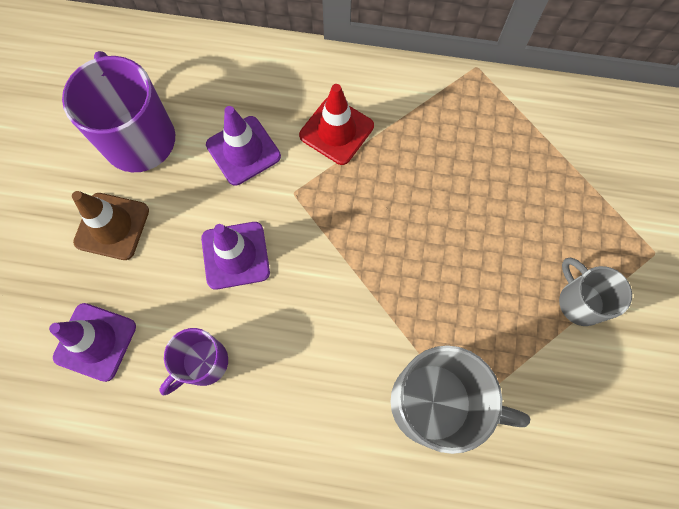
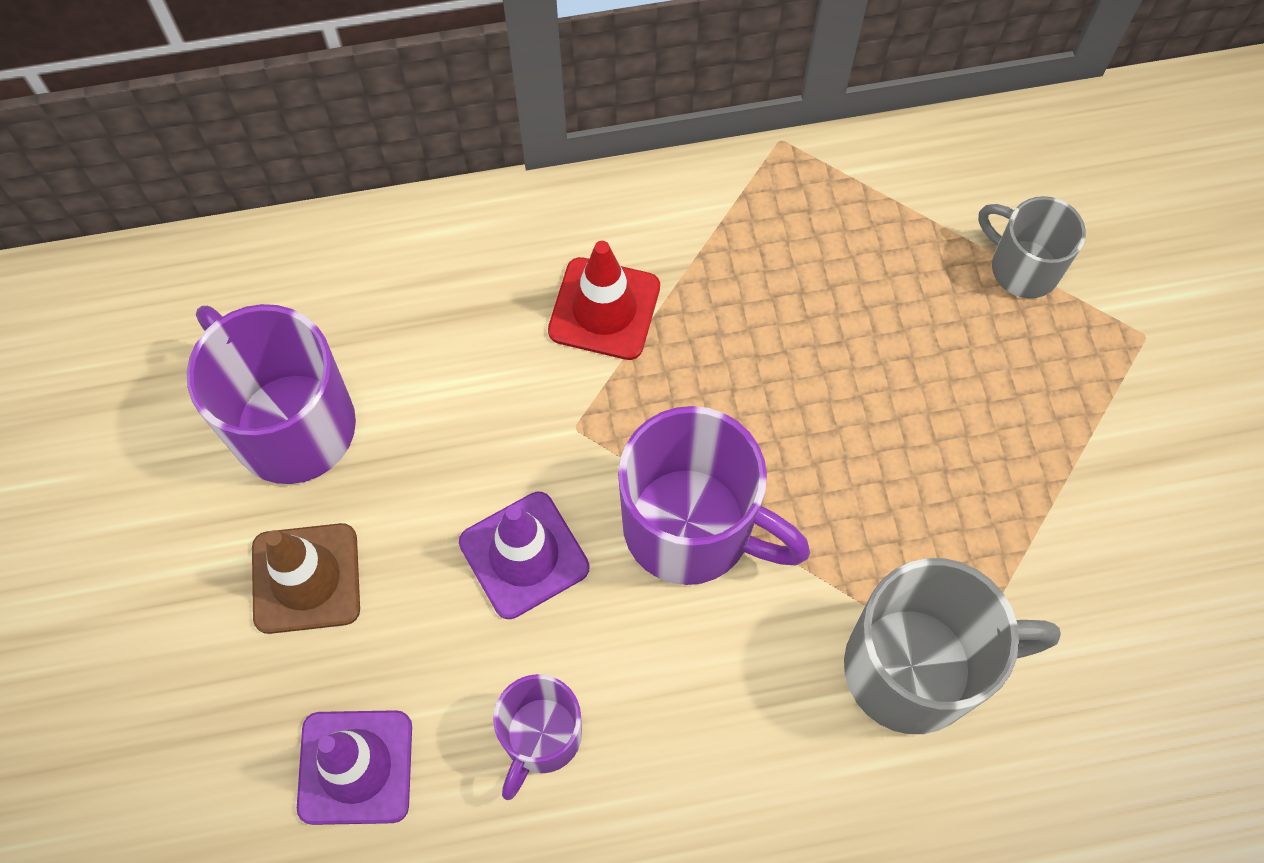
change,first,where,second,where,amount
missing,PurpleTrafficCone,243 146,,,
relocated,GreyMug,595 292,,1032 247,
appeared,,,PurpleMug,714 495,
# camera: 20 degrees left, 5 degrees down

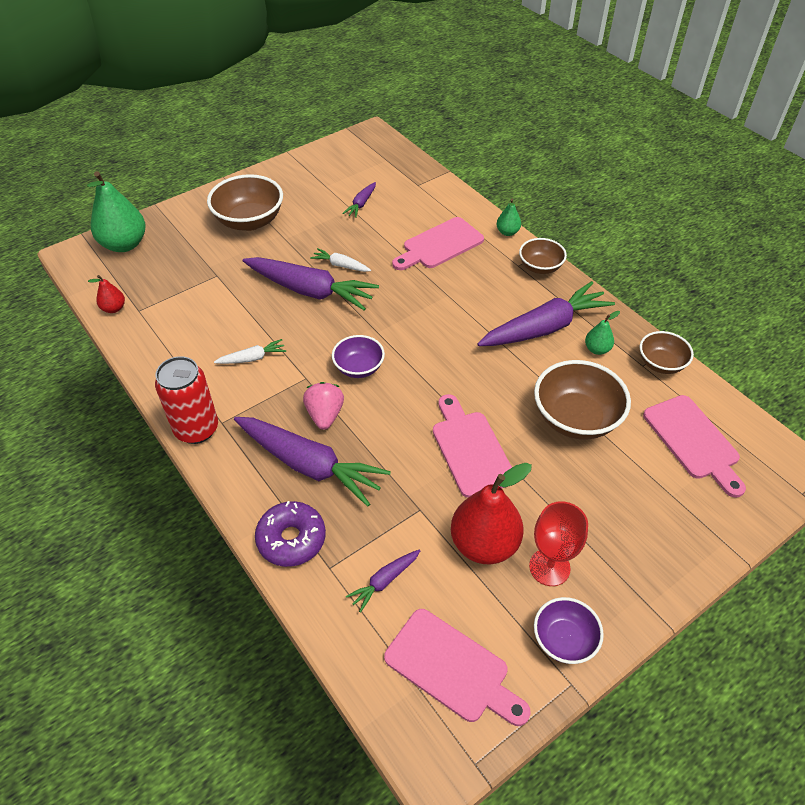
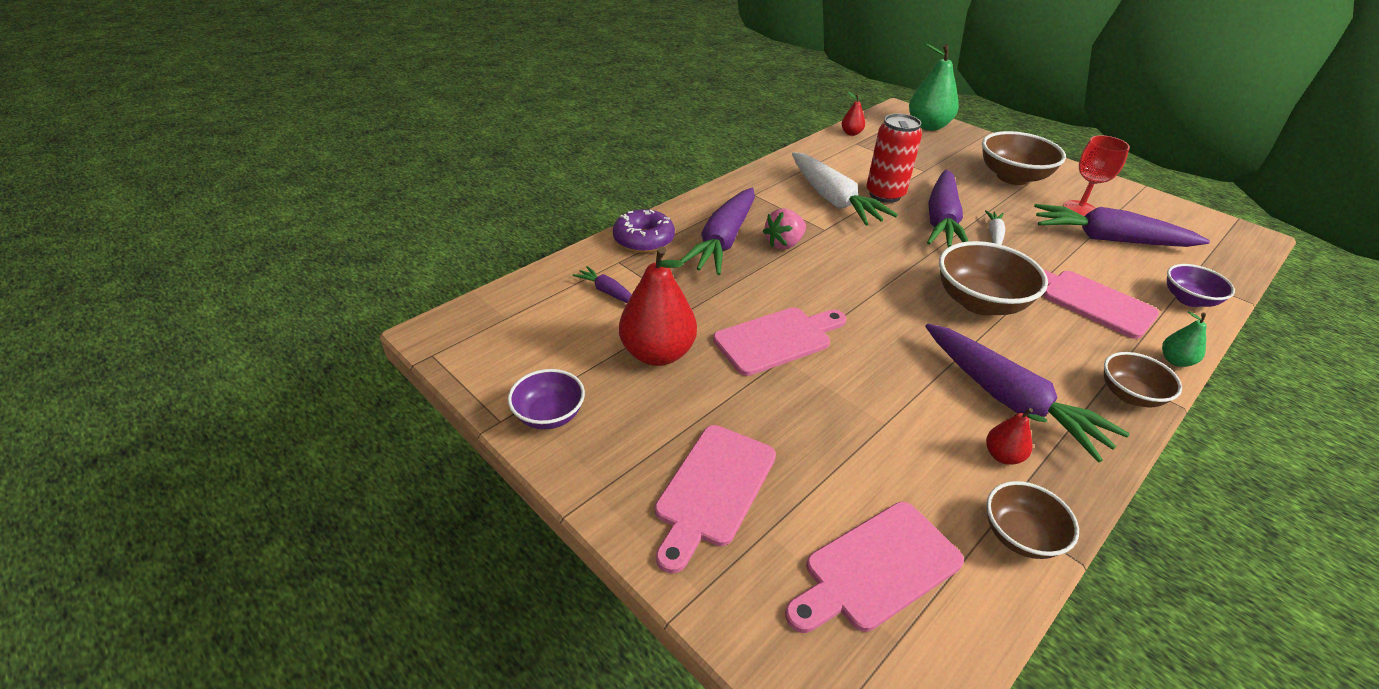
change,first,where,second,where,amount
relocated,RedCan,186 400,,894 158,
size,WhiteCarrot,250 351,,845 189,x2.18
spun,PinkStrawberry,323 406,,784 229,150 degrees clockwise
relocated,PurpleBowl,358 356,,1201 285,
size,PurpleCarrot,359 200,,1122 225,x2.18
relocated,PinkCuttingBoard,457 667,,715 499,
relocated,RedGoblet,558 543,,1096 175,
relocated,BrownBowl,582 400,,993 278,
colour,GreenPear,602 333,RedPear,1016 436,
# camera: 80 degrees right, 10 degrees down

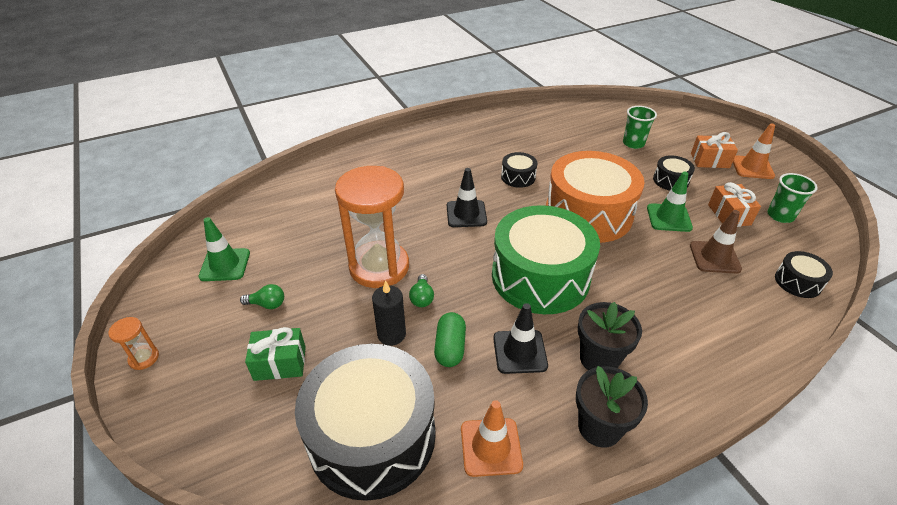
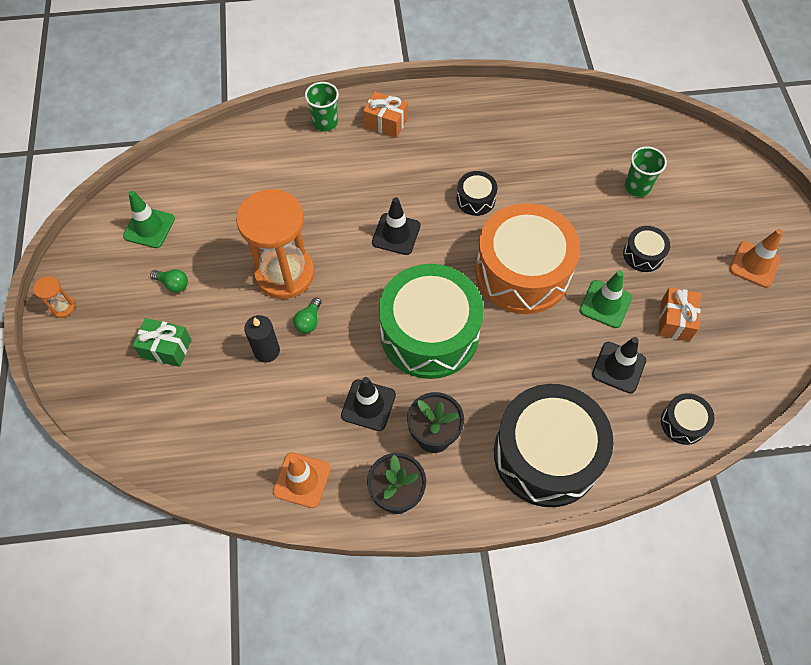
change,first,where,second,where,amount
relocated,BlackDrum,365 422,,554 445,
missing,GreenCapsule,450 339,,,
colour,BrownTrafficCone,716 242,BlackTrafficCone,619 365,
relocated,OrangeGift,714 150,,385 114,
relocated,GreenCup,792 198,,322 107,
# camera: 20 degrees right, 20 degrees up

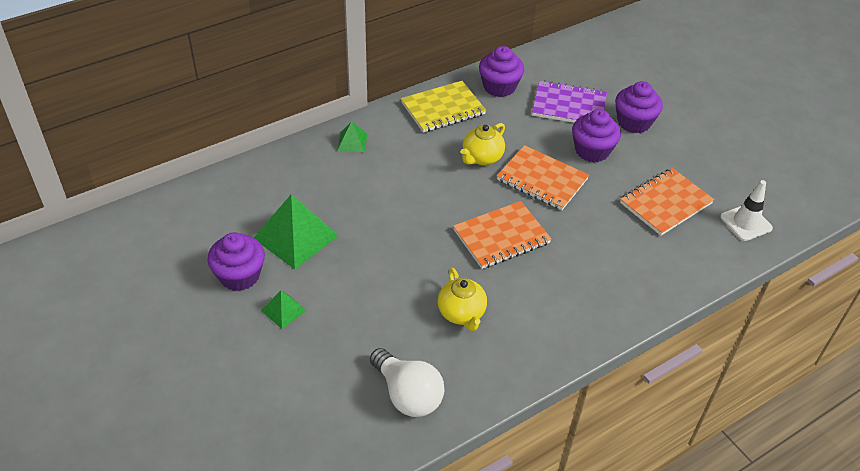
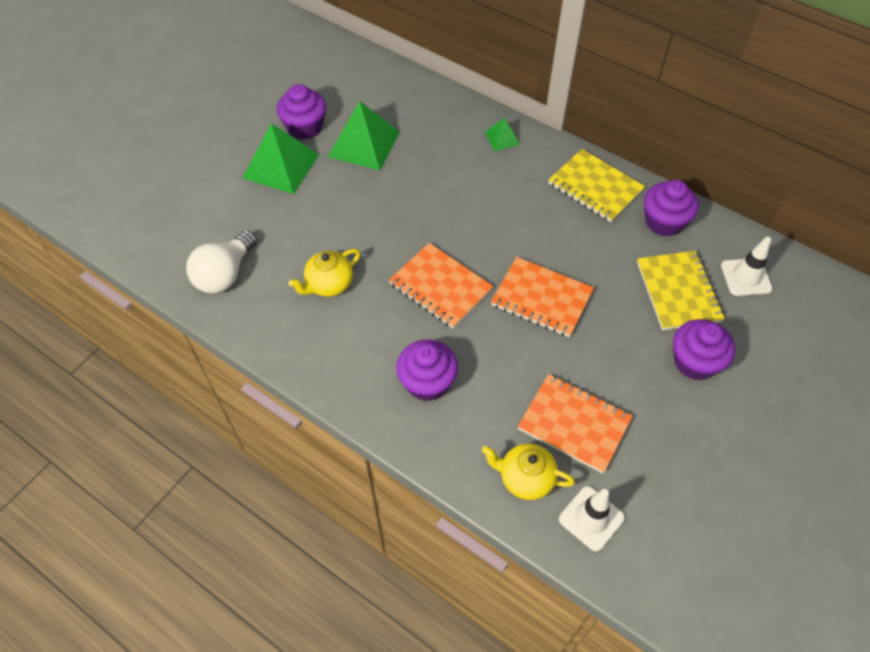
change,first,where,second,where,amount
size,GreenPyramid,284 309,,281 158,x2.00
relocated,YellowTeapot,483 144,,528 471,
spun,OrangeNotebook,543 177,,542 297,75 degrees counterclockwise
colour,PurpleNotebook,569 101,YellowNotebook,681 290,
relocated,PurpleCupcake,596 135,,427 370,
appeared,,,WhiteTrafficCone,747 266,
# camera: 70 degrees right, 10 degrees up

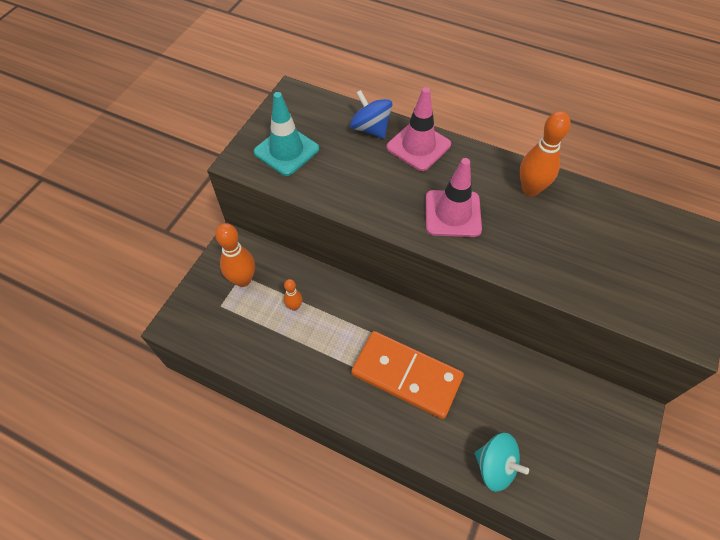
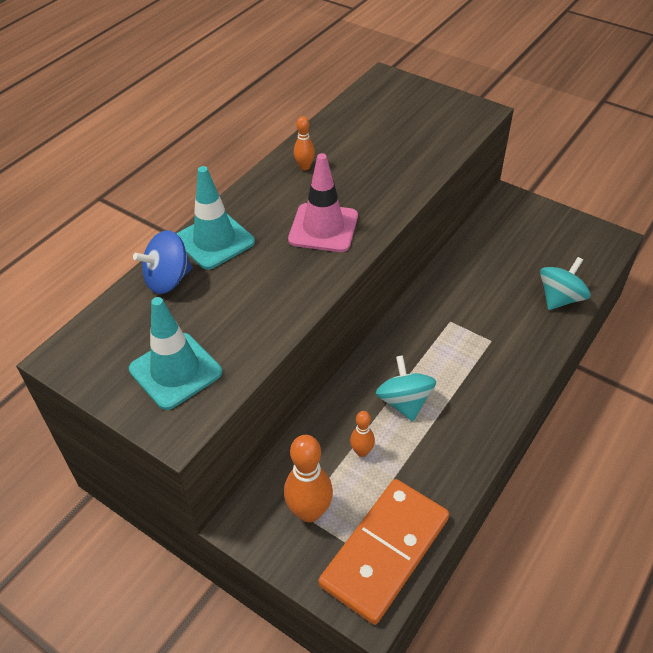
change,first,where,second,where,amount
relocated,OrangeDomino,407 375,,384 552,
colour,PinkTrafficCone,419 129,TurquoiseTrafficCone,216 218,
size,OrangeBowlingPin,545 153,,304 143,x0.54
appeared,,,TurquoiseSpinningTop,406 388,
# camera: 80 degrees left, 10 degrees down

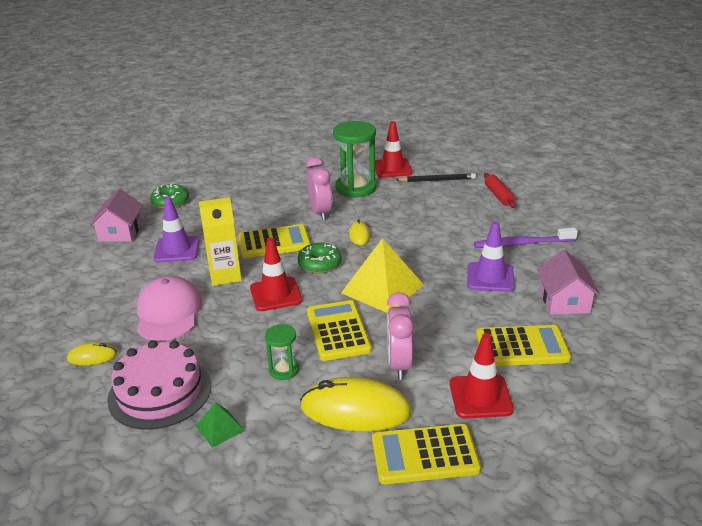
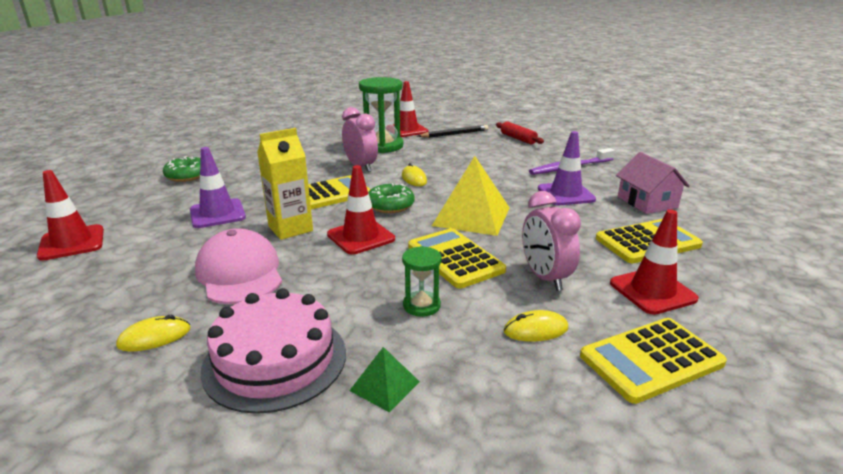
change,first,where,second,where,amount
missing,PinkHouse,116 215,,,
size,YellowMouse,356 404,,536 326,x0.49
appeared,,,RedTrafficCone,70 215,
# camera: 20 degrees left, 5 degrees down

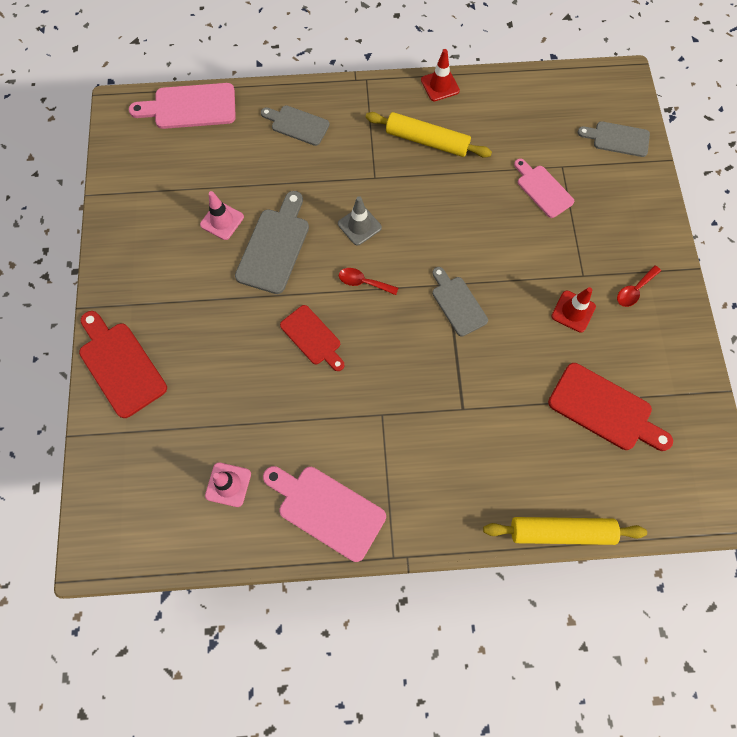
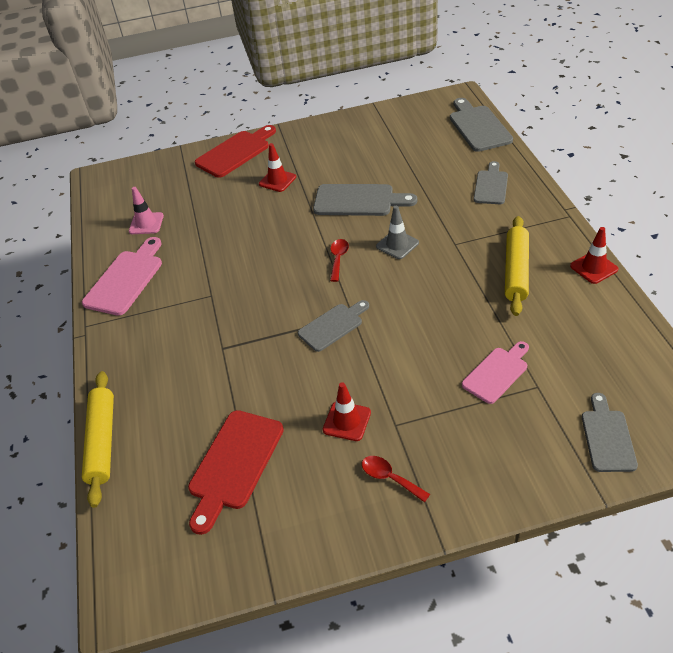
change,first,where,second,where,amount
colour,PinkCuttingBoard,182 106,GreyCuttingBoard,481 125,
missing,PinkTrafficCone,222 215,,,
missing,RedCuttingBoard,312 338,,,
appeared,,,RedTrafficCone,277 167,
# camera: 85 degrees right, 25 degrees down

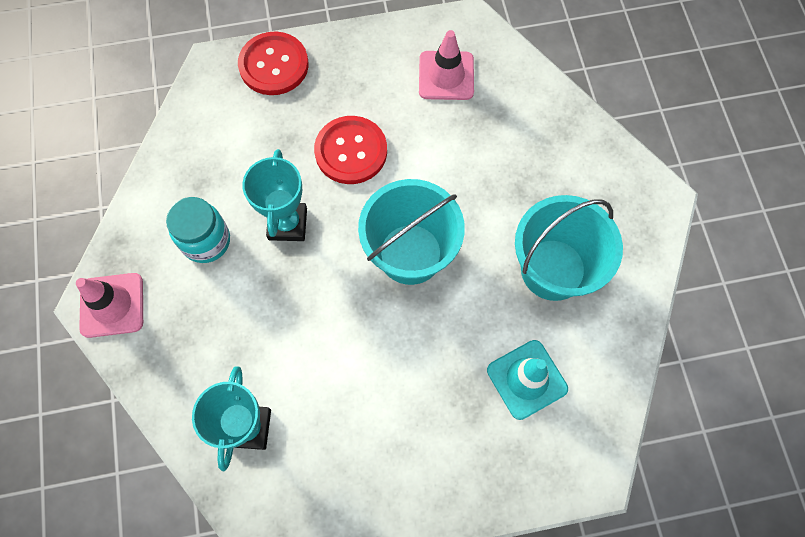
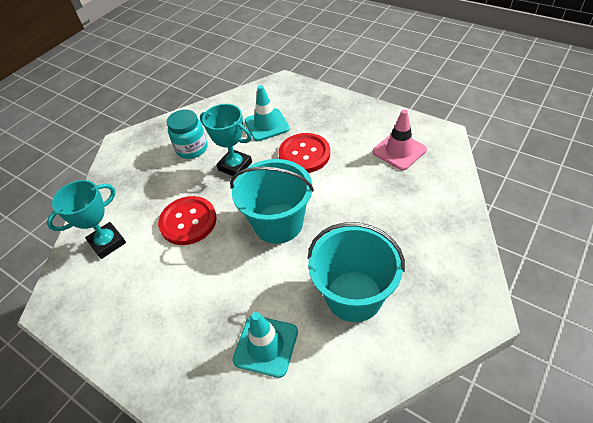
change,first,where,second,where,amount
missing,PinkTrafficCone,109 305,,,
relocated,RedButton,273 63,,187 220,
spun,TurquoiseTrophy,274 195,,226 141,75 degrees clockwise
appeared,,,TurquoiseTrafficCone,267 113,
# camera: 50 degrees right, 20 degrees down

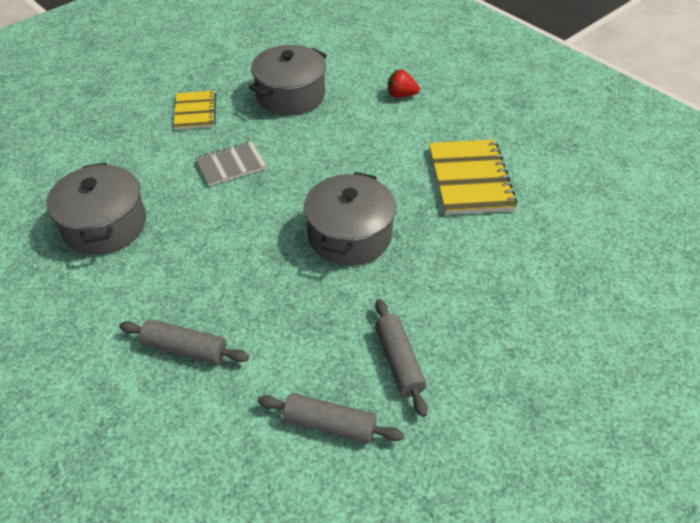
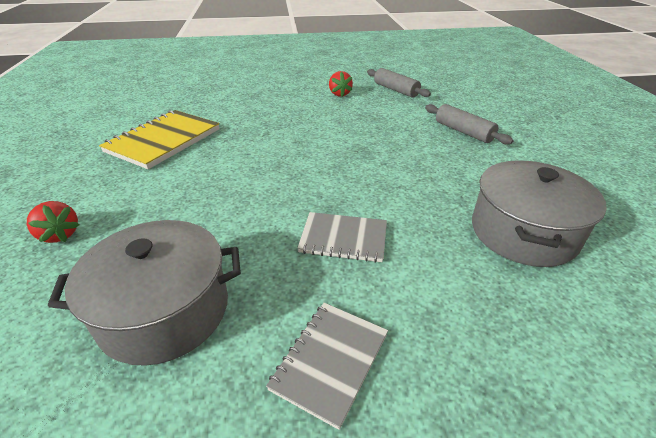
change,first,where,second,where,amount
colour,YellowNotebook,194 110,GreyNotebook,327 366,
missing,GreyPot,350 219,,,
exchanged,GreyRollingPin,401 358,RedStrawberry,341 84,
# camera: 145 degrees left, 10 degrees down

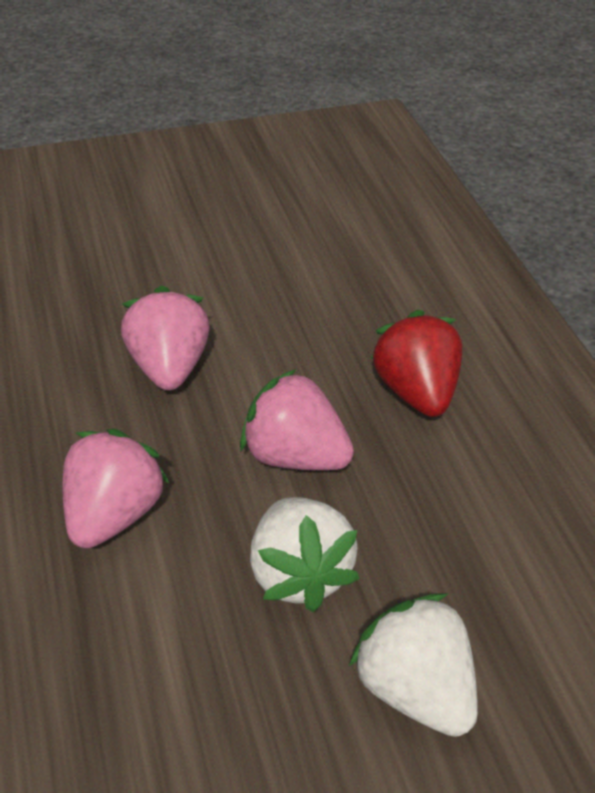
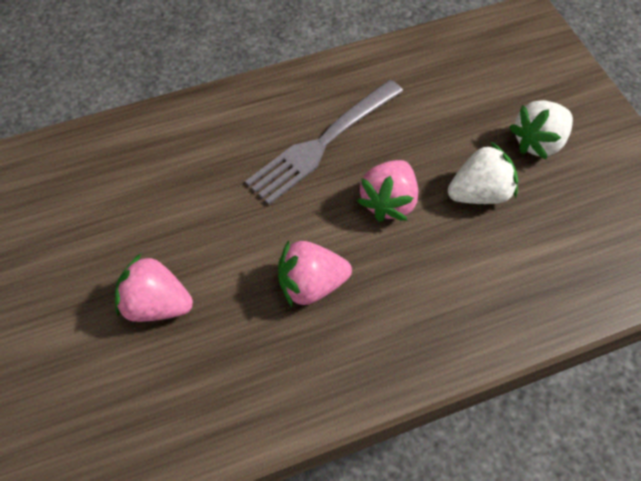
change,first,where,second,where,amount
relocated,PinkStrawberry,115 488,,154 287,
exchanged,RedStrawberry,416 363,GreyFork,324 142,
# camera: 95 degrees left, 20 degrees up

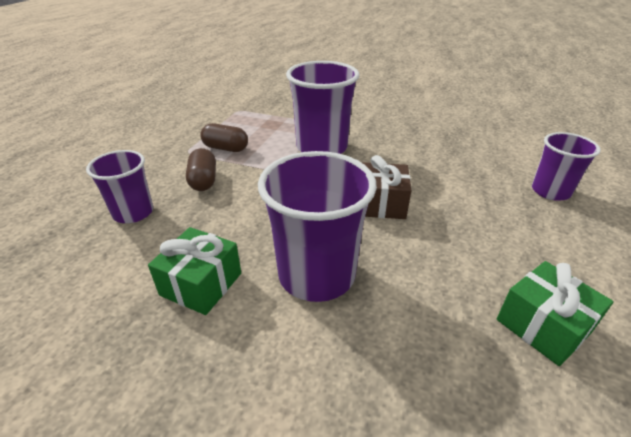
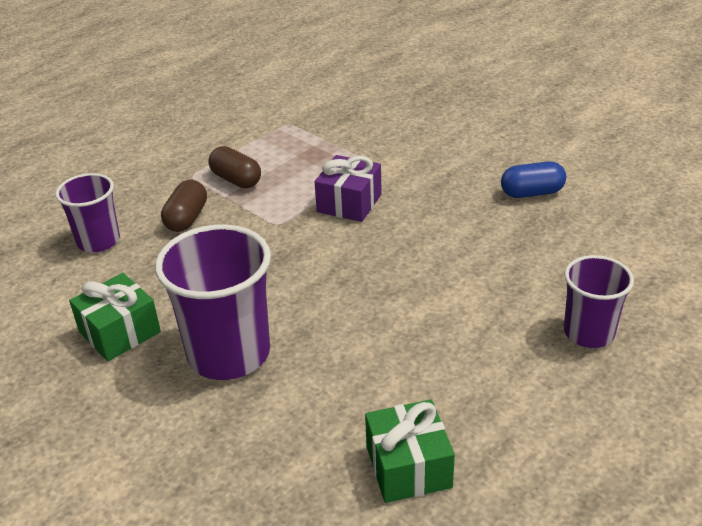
change,first,where,second,where,amount
exchanged,PurpleCup,322 107,PurpleGift,348 188,
missing,BrownGift,386 187,,,
appeared,,,BlueCapsule,533 179,
# camera: 25 degrees right, 0 degrees up

